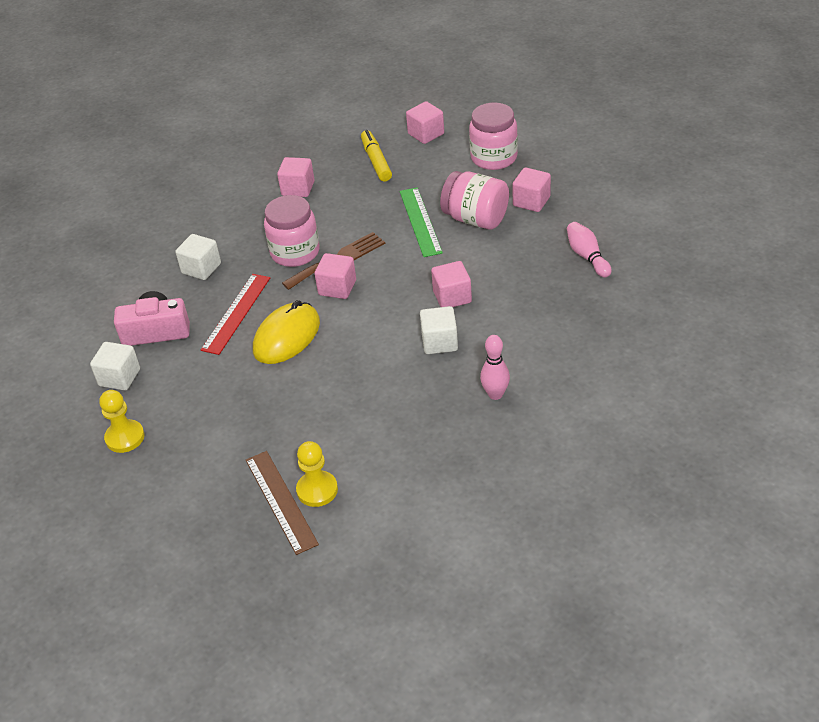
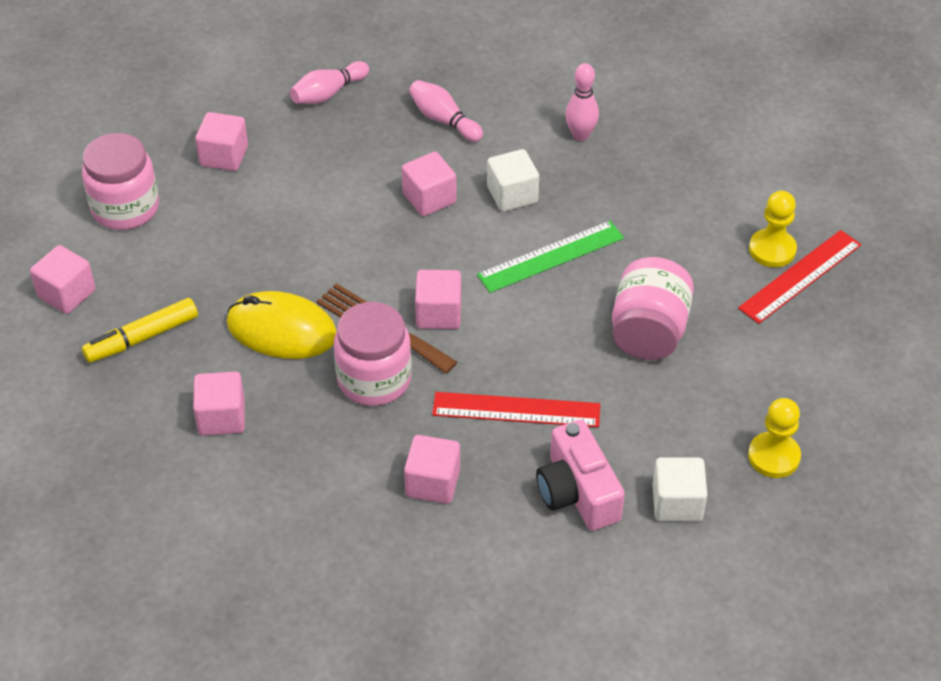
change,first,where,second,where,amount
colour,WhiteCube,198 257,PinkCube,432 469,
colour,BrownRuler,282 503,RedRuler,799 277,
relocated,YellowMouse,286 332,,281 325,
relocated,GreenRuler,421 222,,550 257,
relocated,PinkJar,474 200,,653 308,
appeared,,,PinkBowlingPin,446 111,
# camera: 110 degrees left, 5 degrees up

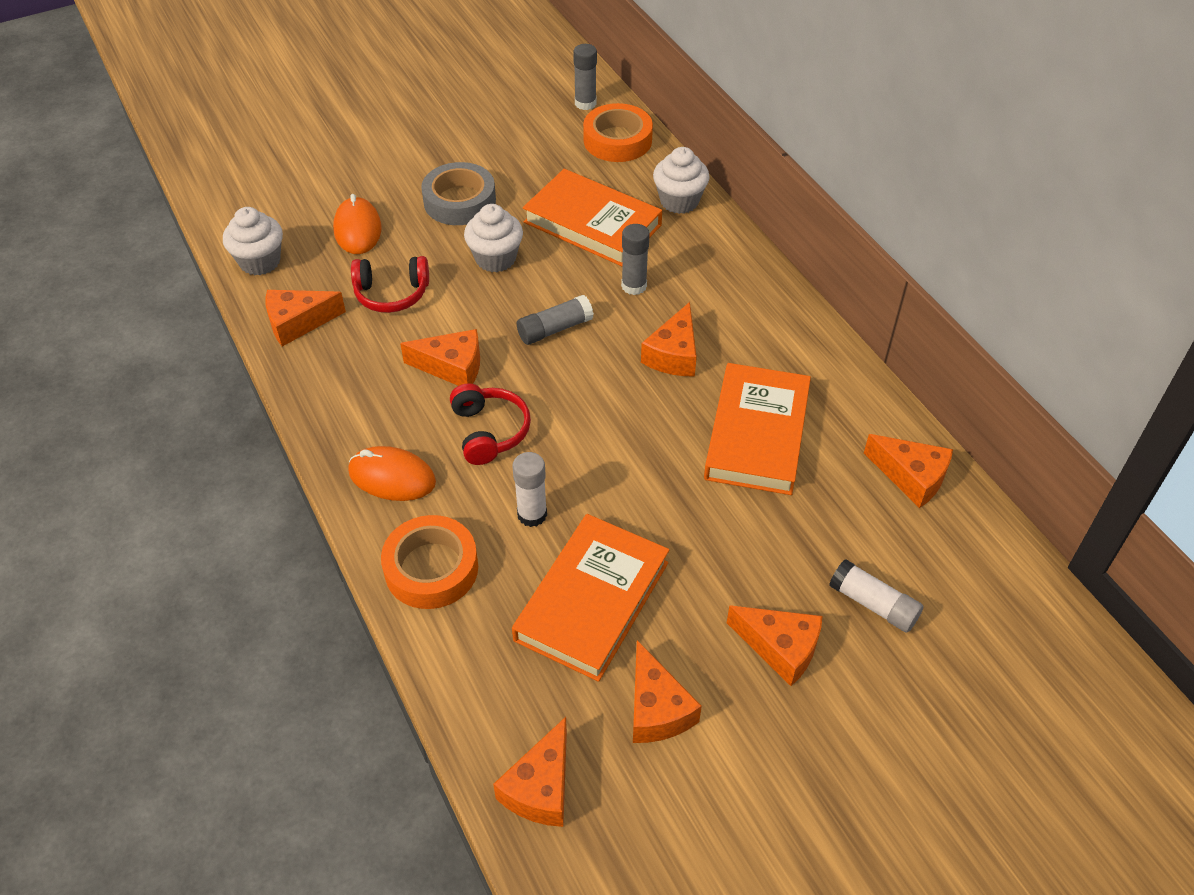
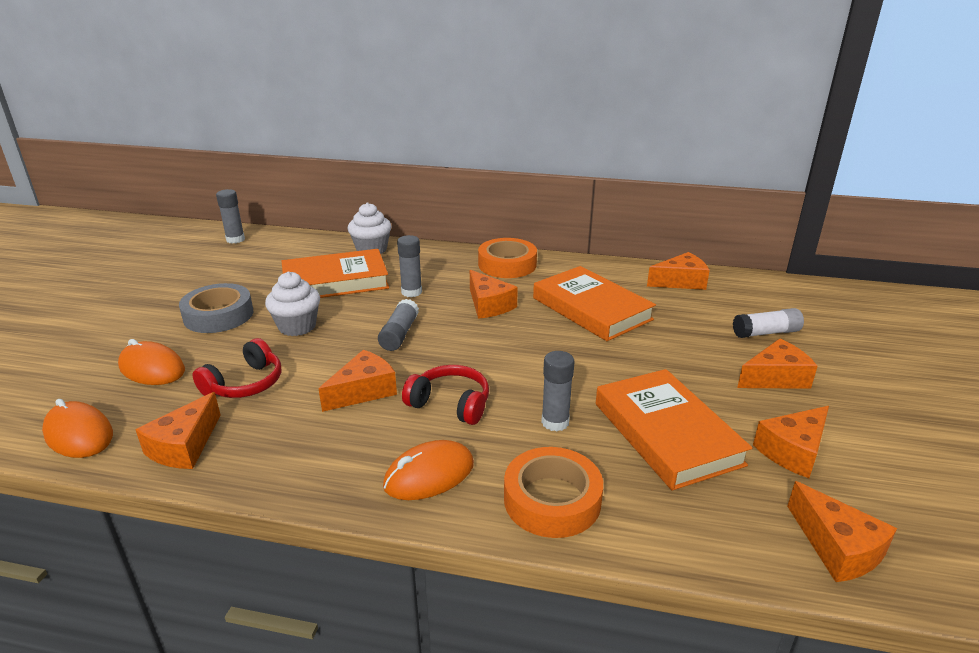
change,first,where,second,where,amount
exchanged,WhiteCupcake,253 241,OrangeMouse,77 428,
colour,WhiteGlueStick,529 489,GreyGlueStick,558 391,
relocated,OrangeTape,618 132,,507 258,
spun,OrangeCheese,667 691,,791 442,120 degrees clockwise
# camera: 50 degrees left, 20 degrees down

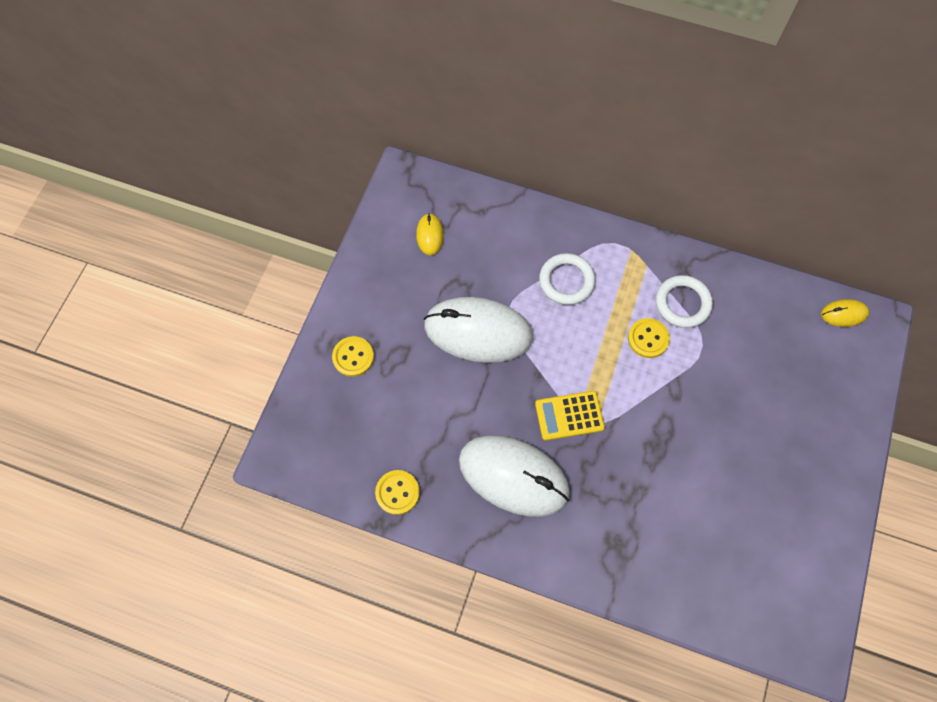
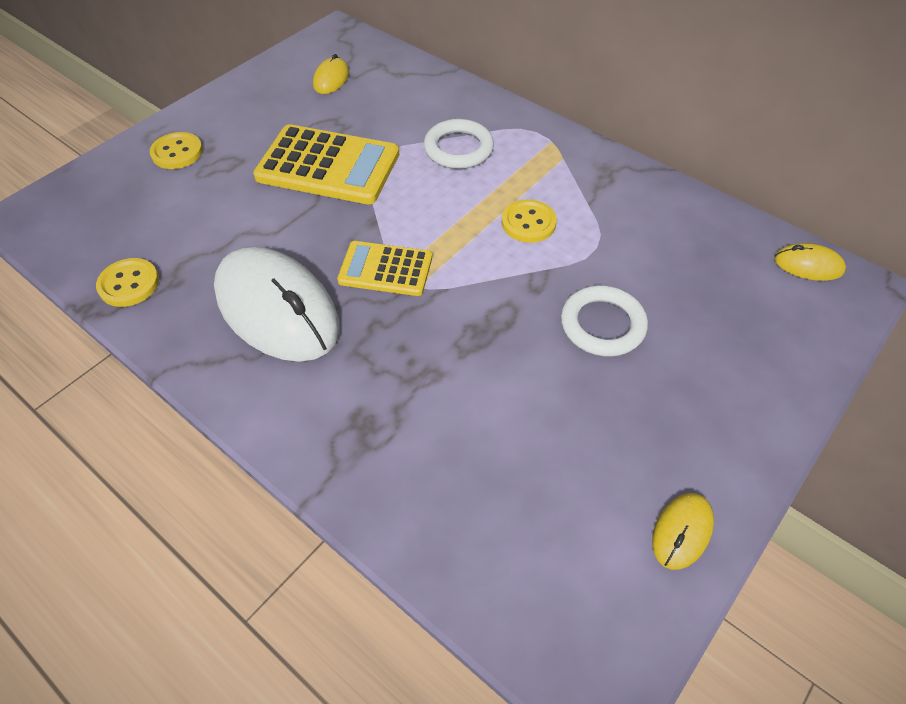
change,first,where,second,where,amount
exchanged,WhiteMouse,478 330,YellowCalculator,326 164,
relocated,WhiteRing,684 301,,604 321,
appeared,,,YellowMouse,683 531,
# camera: 20 degrees right, 15 degrees down

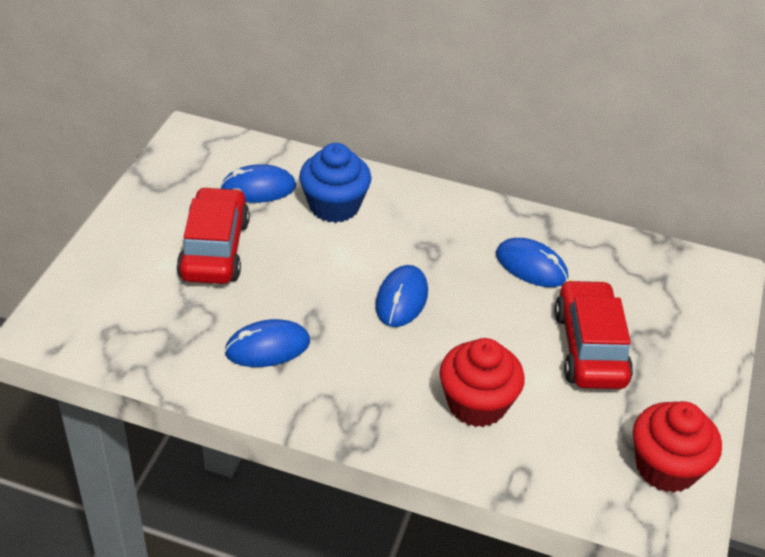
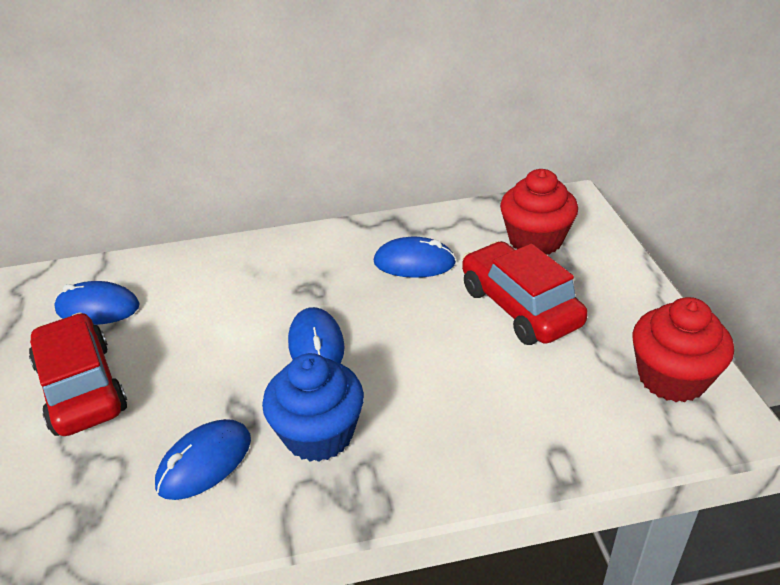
change,first,where,second,where,amount
spun,BlueMouse,258 183,,97 303,45 degrees clockwise
relocated,BlueCupcake,335 183,,313 407,
relocated,RedCupcake,482 382,,539 211,
# camera: 25 degrees left, 5 degrees down

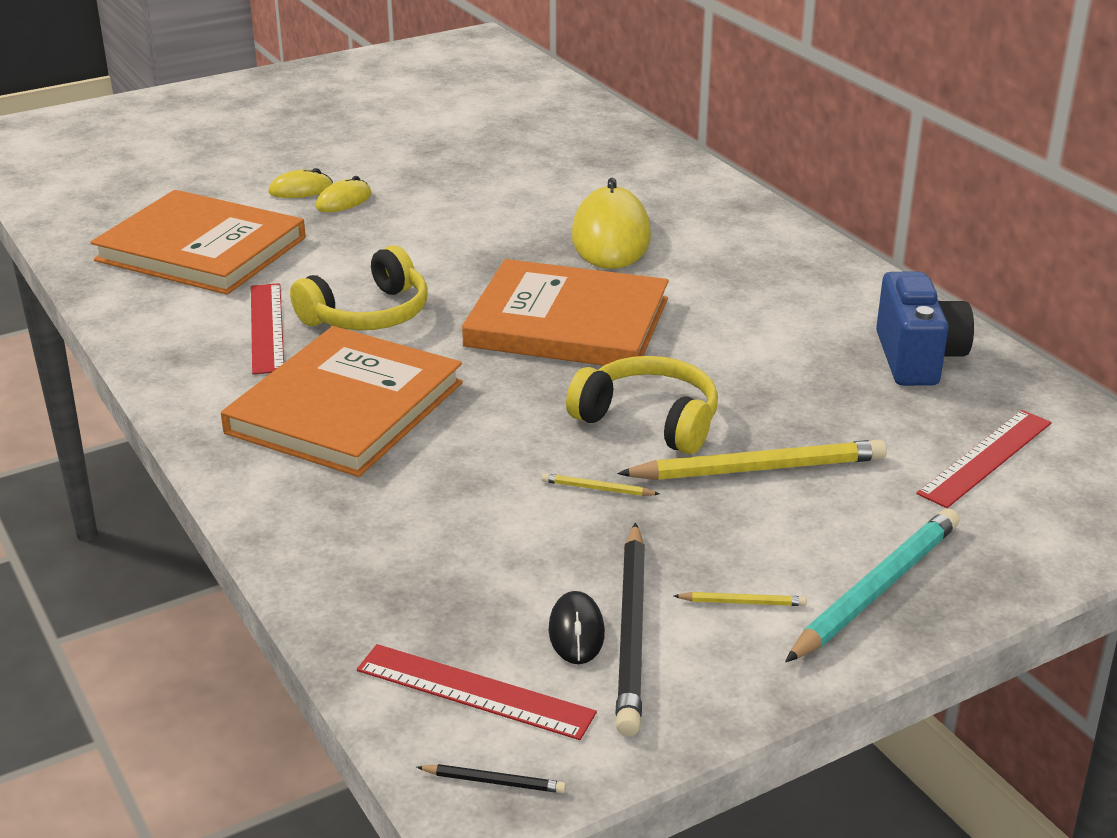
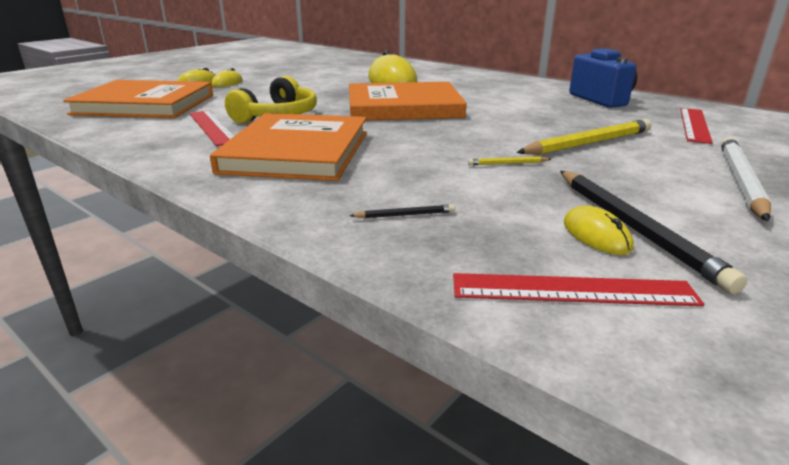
change,first,where,second,where,amount
relocated,BlackPencil,491 778,,402 211,
colour,BlackMouse,576 627,YellowMouse,599 230,
missing,YellowHeadphones,642 405,,,
missing,YellowPencil,740 599,,,
colour,TurquoisePencil,872 585,WhitePencil,746 179,
# camera: 20 degrees left, 5 degrees down

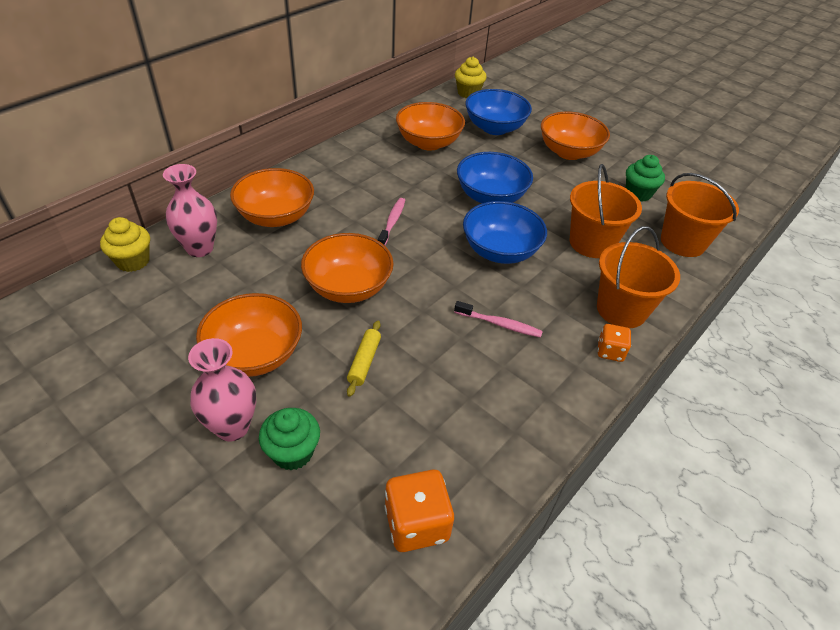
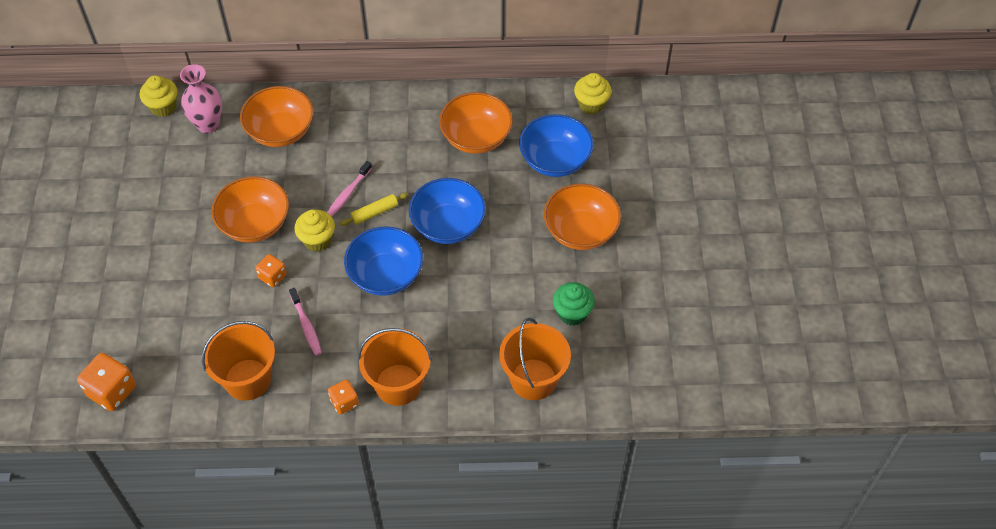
change,first,where,second,where,amount
missing,PinkVase,222 389,,,
missing,OrangeBowl,249 335,,,
missing,GreenCupcake,289 439,,,
relocated,YellowRollingPin,364 359,,374 209,
spun,PinkToothbrush,391 221,,349 189,150 degrees clockwise
relocated,OrangeBucket,606 211,,238 361,
appeared,,,OrangeDice,270 270,
appeared,,,YellowCupcake,314 230,
# camera: 50 degrees right, 10 degrees up

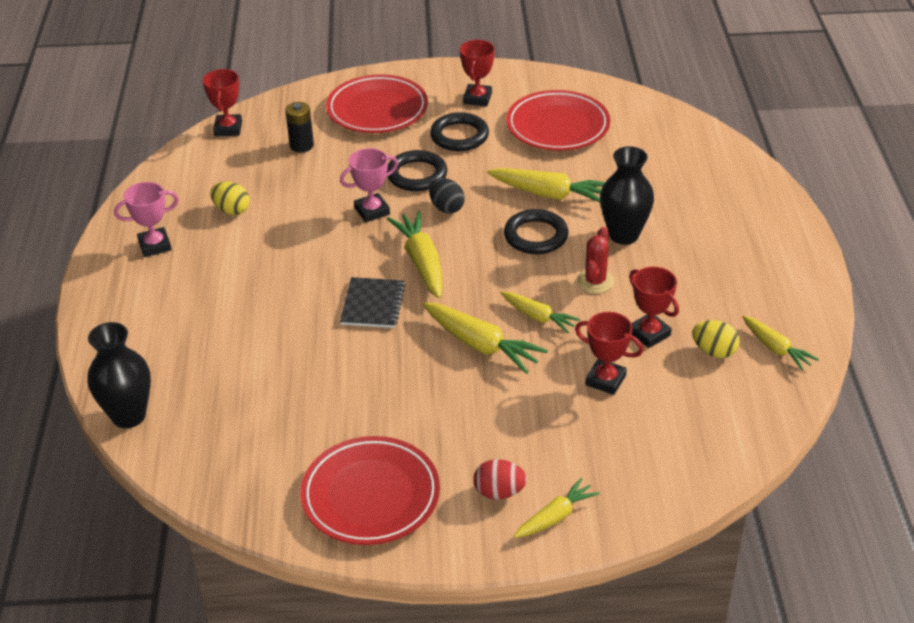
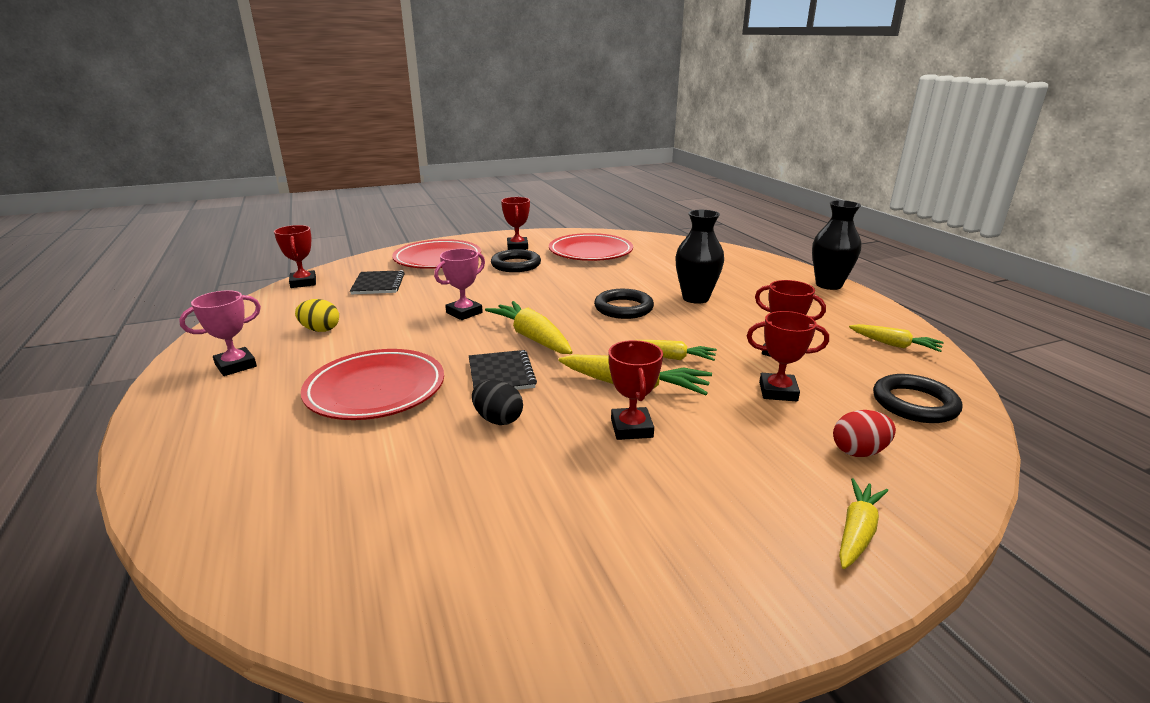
change,first,where,second,where,amount
relocated,BlackVase,119 375,,836 245,
exchanged,BlackBattery,299 127,BlackNotebook,377 282,
relocated,RedPlate,370 490,,372 384,
relocated,BlackRing,417 170,,917 398,
relocated,BlackEgg,447 196,,497 402,
relocated,RedEgg,500 479,,864 433,
missing,YellowCarrot,546 185,,,
missing,RedCactus,595 260,,,
missing,YellowEgg,716 339,,,
appeared,,,RedTrophy,636 390,
# camera: 20 degrees left, 15 degrees down

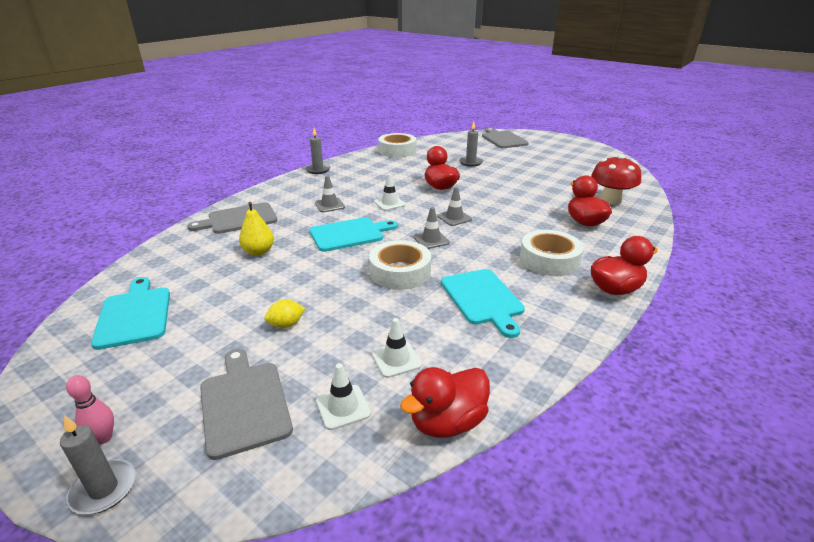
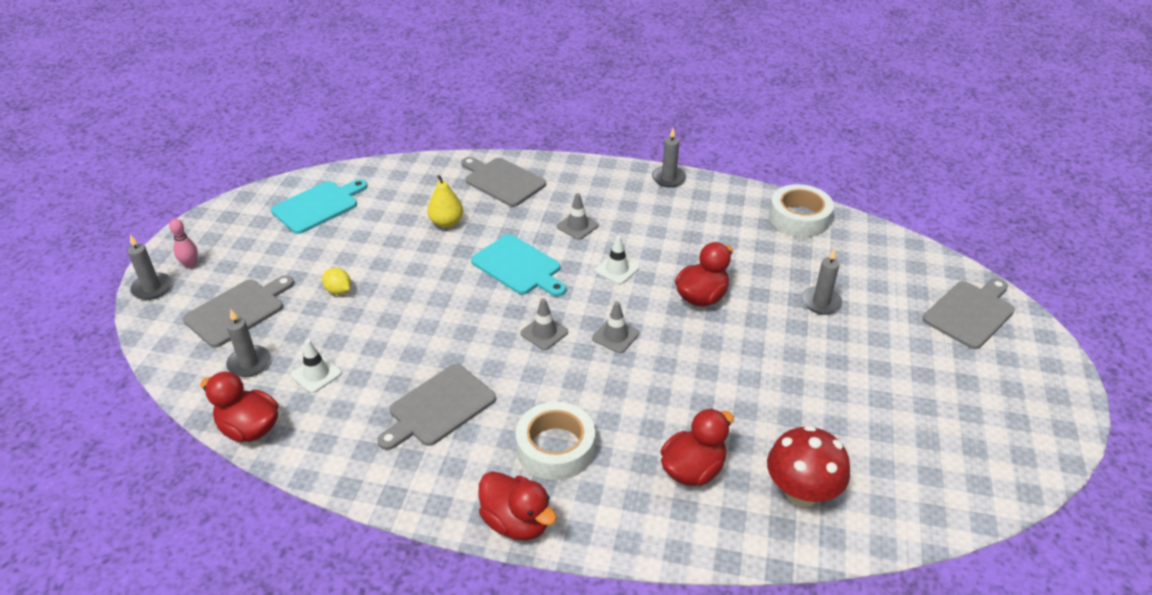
change,first,where,second,where,amount
exchanged,WhiteTrafficCone,343 396,GreyCandle,248 343,
missing,WhiteTape,400 265,,,
colour,TurquoiseCuttingBoard,483 303,GreyCuttingBoard,437 407,
# camera: 65 degrees right, 10 degrees up

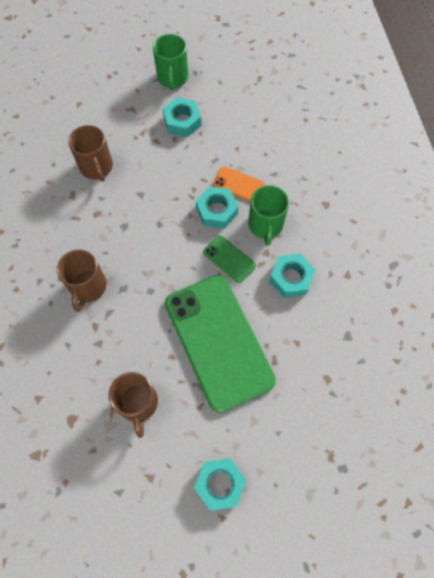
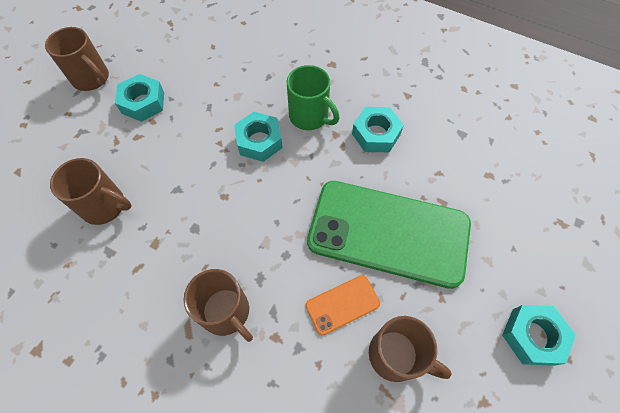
change,first,where,second,where,amount
colour,GreenMug,170 62,BrownMug,77 59,
missing,GreenPhone,229 259,,,
relocated,OrangePhone,239 184,,342 305,
# camera: 50 degrees left, 5 degrees down

